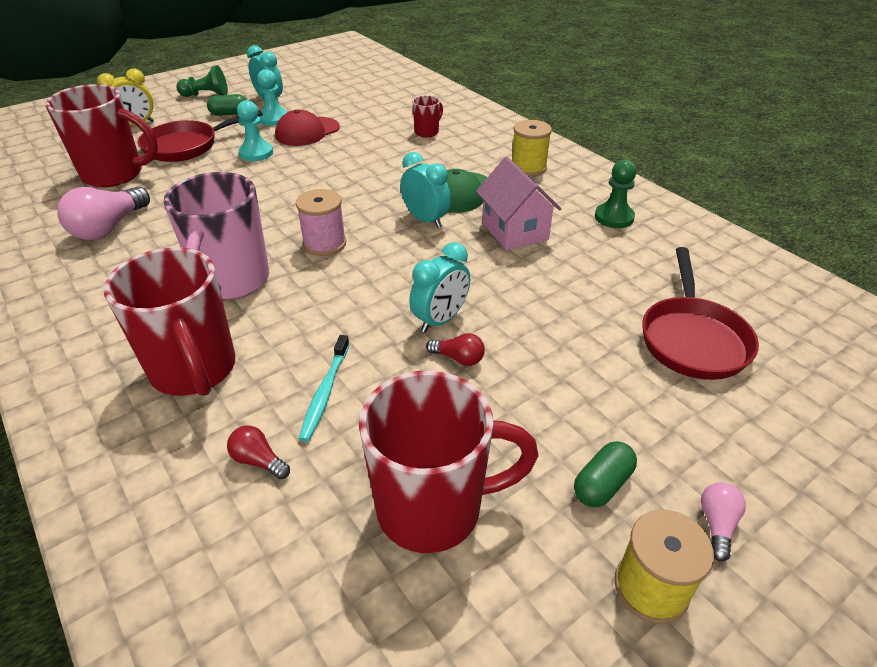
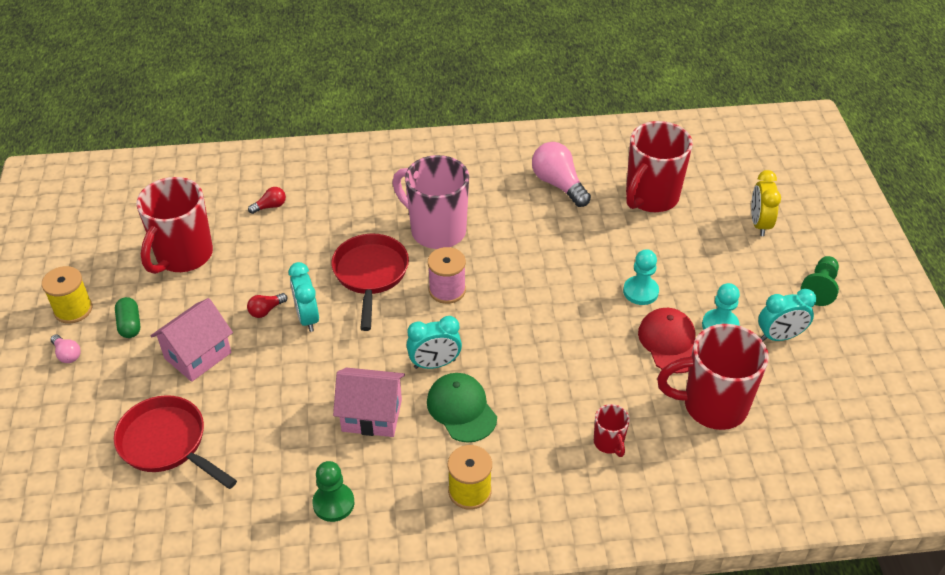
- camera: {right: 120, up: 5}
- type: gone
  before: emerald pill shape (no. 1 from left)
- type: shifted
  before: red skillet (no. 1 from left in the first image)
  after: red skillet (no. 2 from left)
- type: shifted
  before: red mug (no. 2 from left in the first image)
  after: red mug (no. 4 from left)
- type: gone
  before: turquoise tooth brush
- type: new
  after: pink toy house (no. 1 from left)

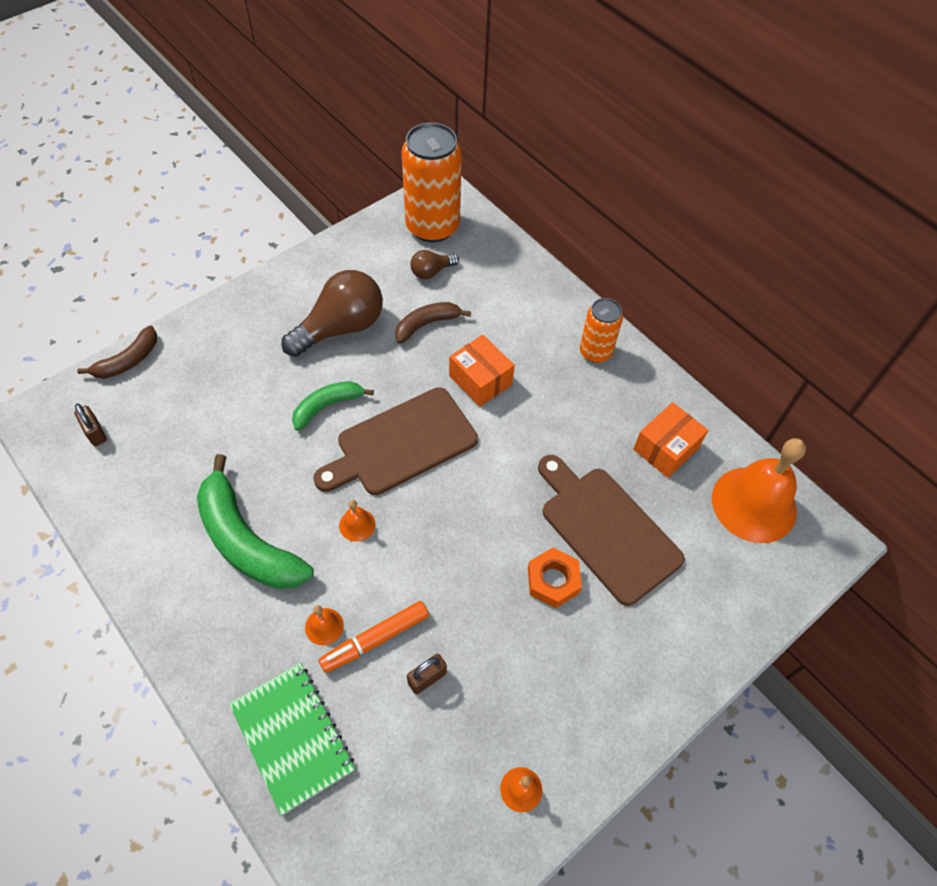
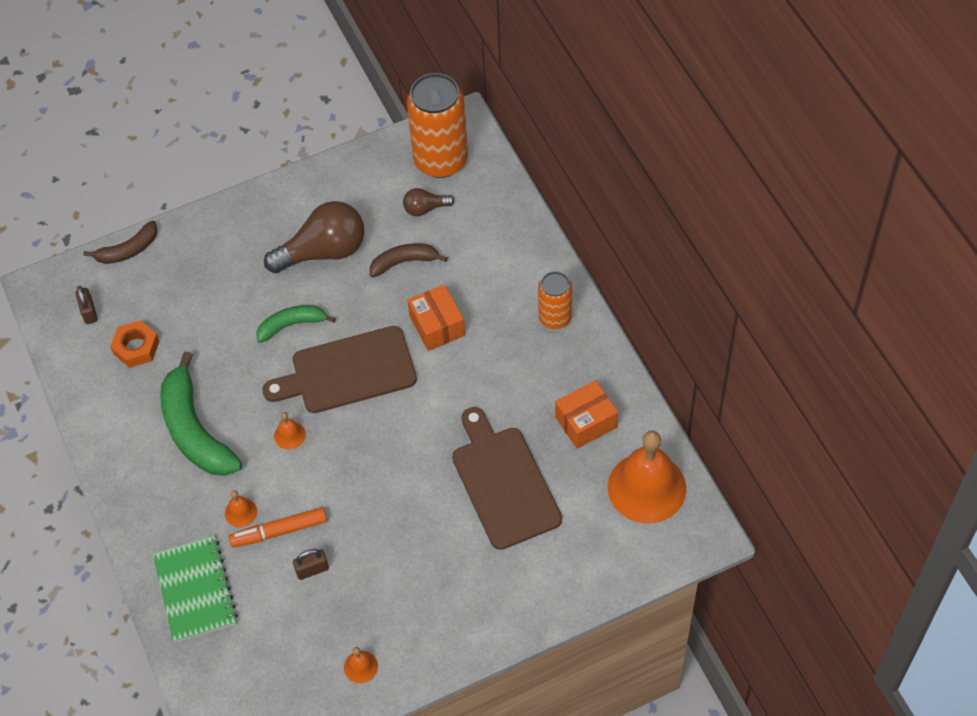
- camera: {right: 20, up: 0}
- type: shifted
  before: bright orange hexagon nut

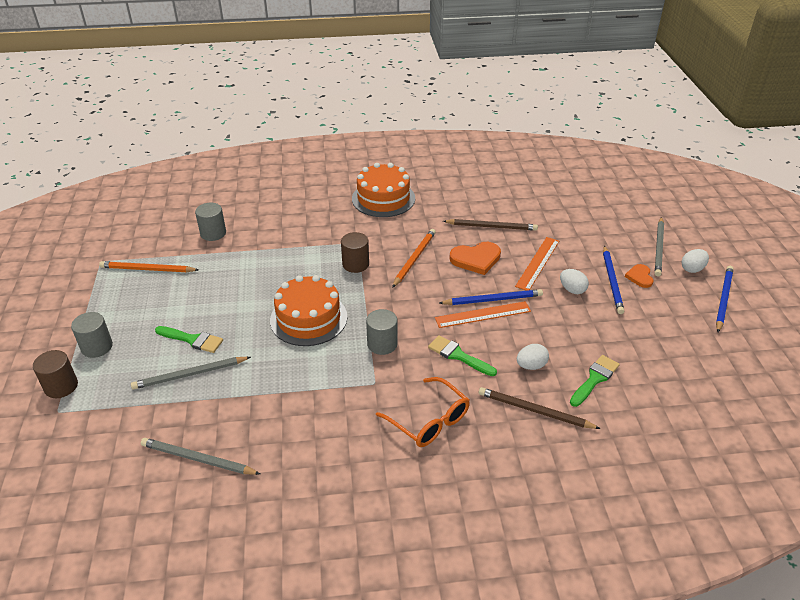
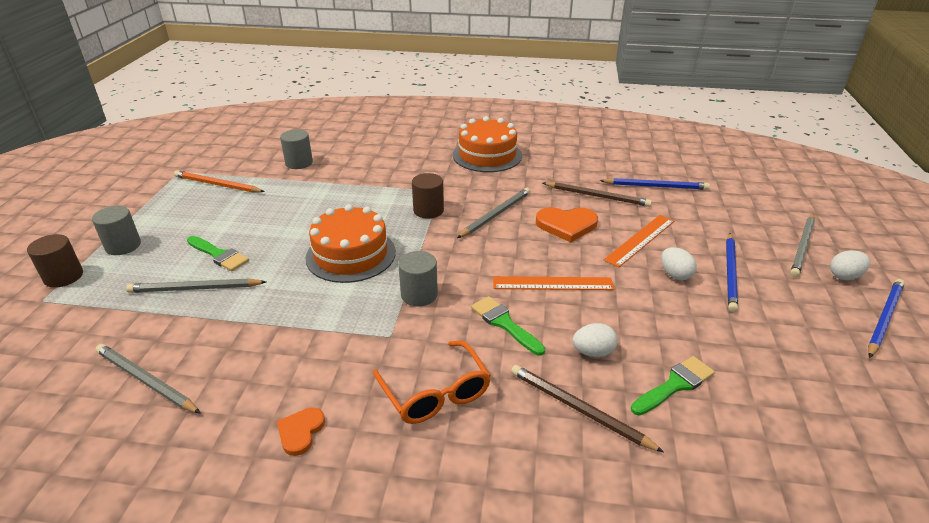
- camera: {right: 15, up: -5}
- type: repainted
  before: bright orange lead pencil (no. 2 from left)
  after: ash-grey lead pencil (no. 3 from left)
- type: shifted
  before: bright orange heart (no. 2 from left in the first image)
  after: bright orange heart (no. 1 from left)
- type: shifted
  before: royal blue lead pencil (no. 1 from left)

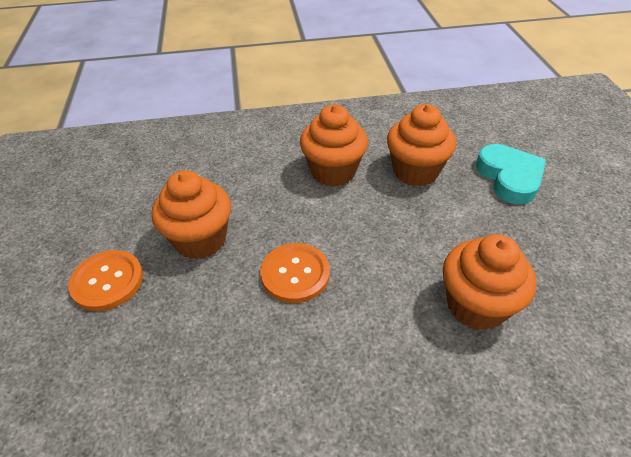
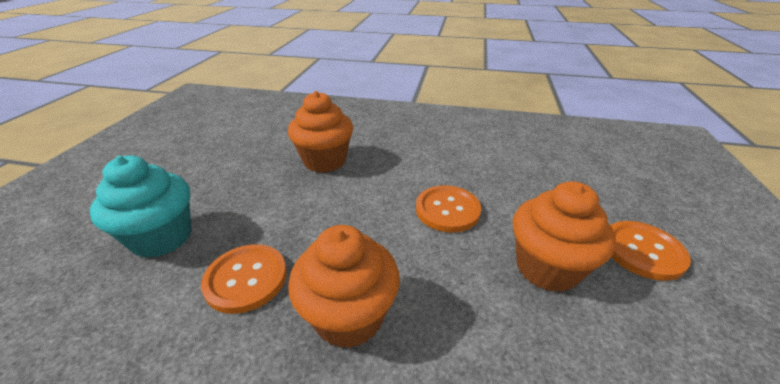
- camera: {right: -160, up: -10}
- type: swapped
  before: bright orange muffin (no. 3 from left)
  after: bright orange shirt button (no. 1 from left)
- type: swapped
  before: turquoise heart
  after: turquoise muffin

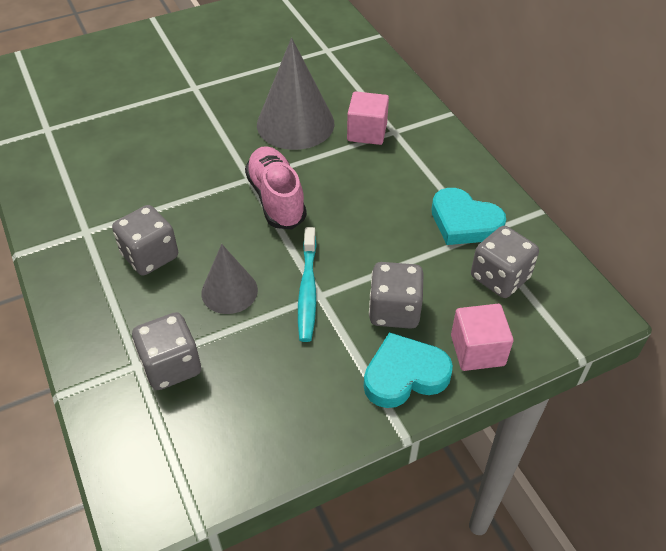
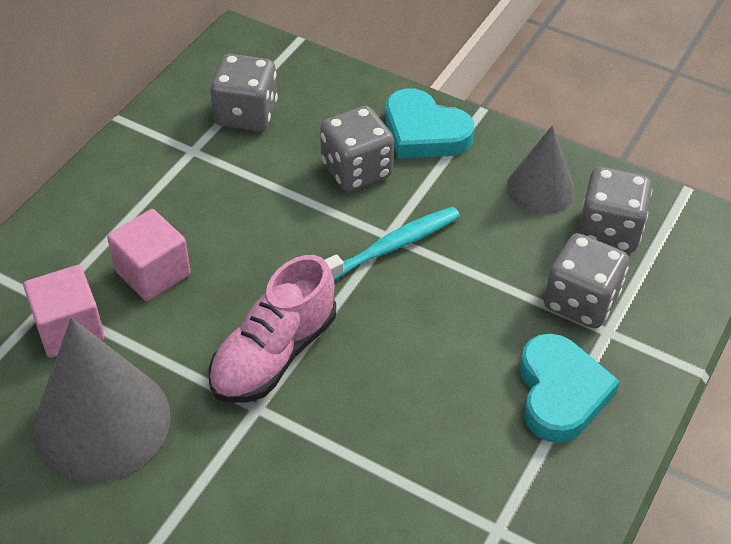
- camera: {right: -125, up: 0}
- type: shifted
  before: turquoise heart (no. 2 from left)
- type: shifted
  before: ash-grey game die (no. 1 from left in the first image)
  after: ash-grey game die (no. 4 from left)
- type: shifted
  before: ash-grey cone (no. 1 from left in the first image)
  after: ash-grey cone (no. 2 from left)
- type: shifted
  before: pink solid cube (no. 2 from left)

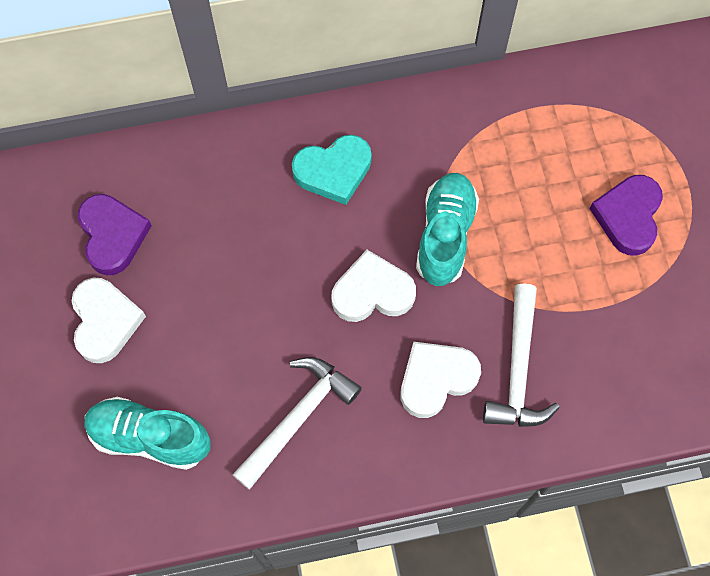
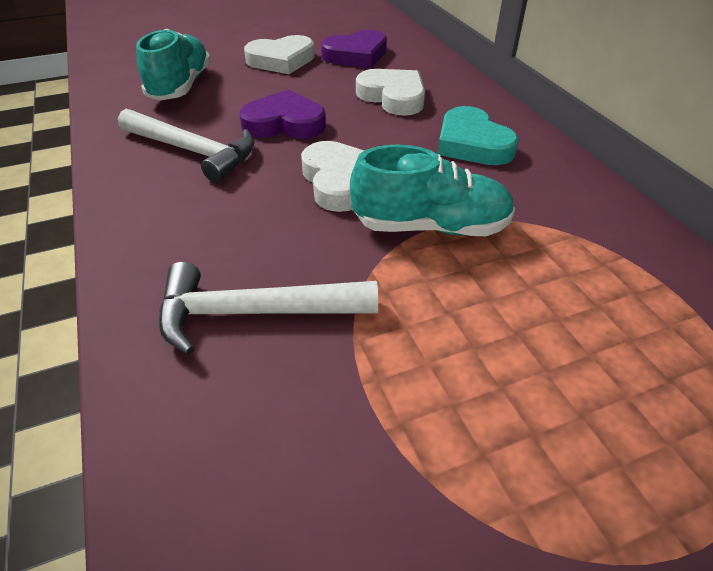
- camera: {right: 80, up: -25}
- type: shifted
  before: royal purple heart (no. 2 from left in the first image)
  after: royal purple heart (no. 1 from left)
- type: shifted
  before: white heart (no. 3 from left)

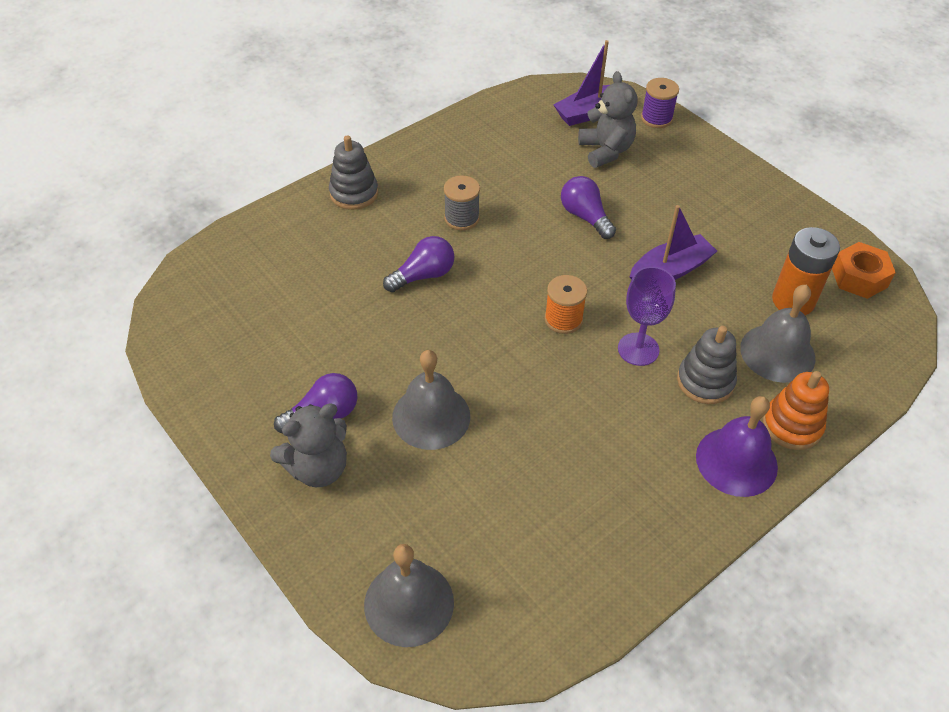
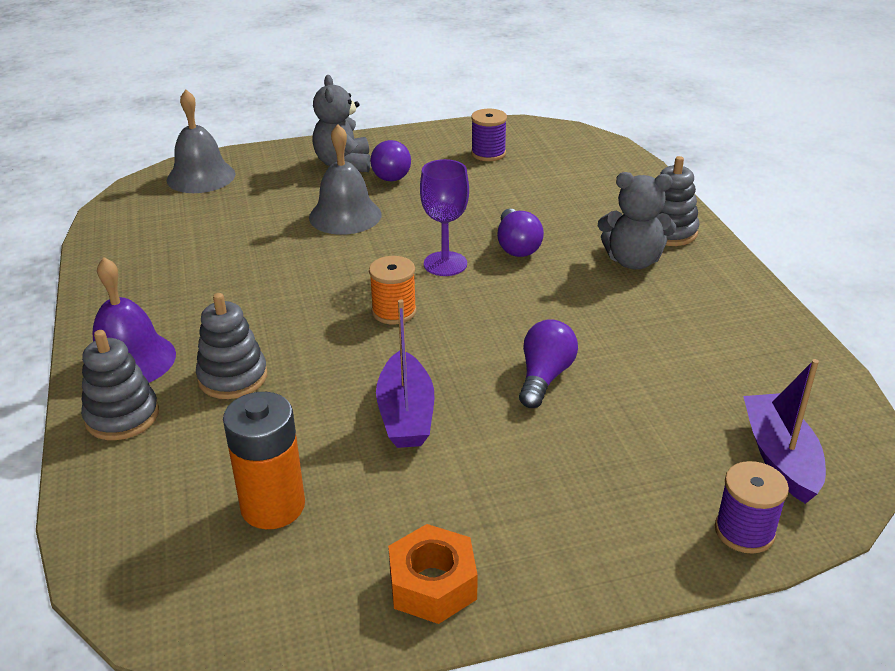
- camera: {right: 115, up: -15}
- type: shifted
  before: ash-grey teddy (no. 2 from left)
- type: gone
  before: ash-grey spool
- type: rotated
  before: royal purple light bulb (no. 3 from left)
  turn: -60
- type: shifted
  before: bright orange hexagon nut
- type: shifted
  before: royal purple wine glass
- type: gone
  before: ash-grey bell (no. 3 from left)
- type: repainted
  before: bright orange ring stacker
  after: ash-grey ring stacker (no. 1 from left)
- type: new
  after: royal purple spool (no. 1 from left)

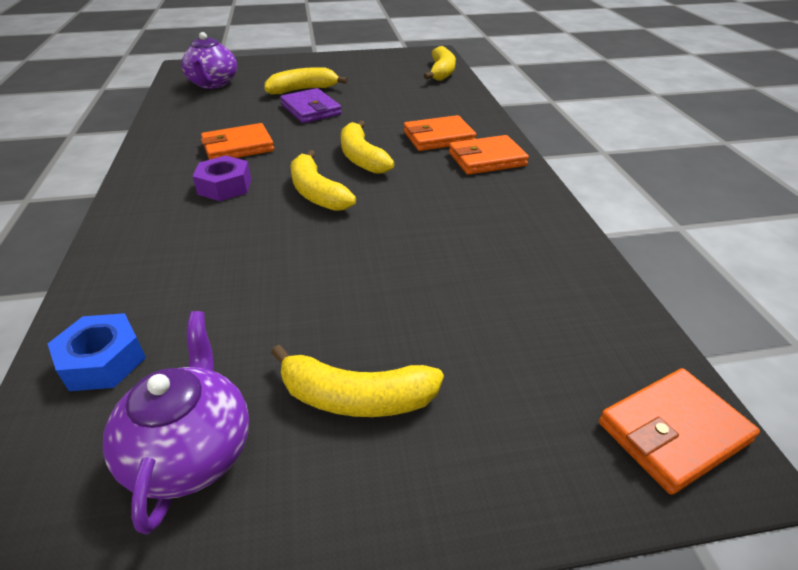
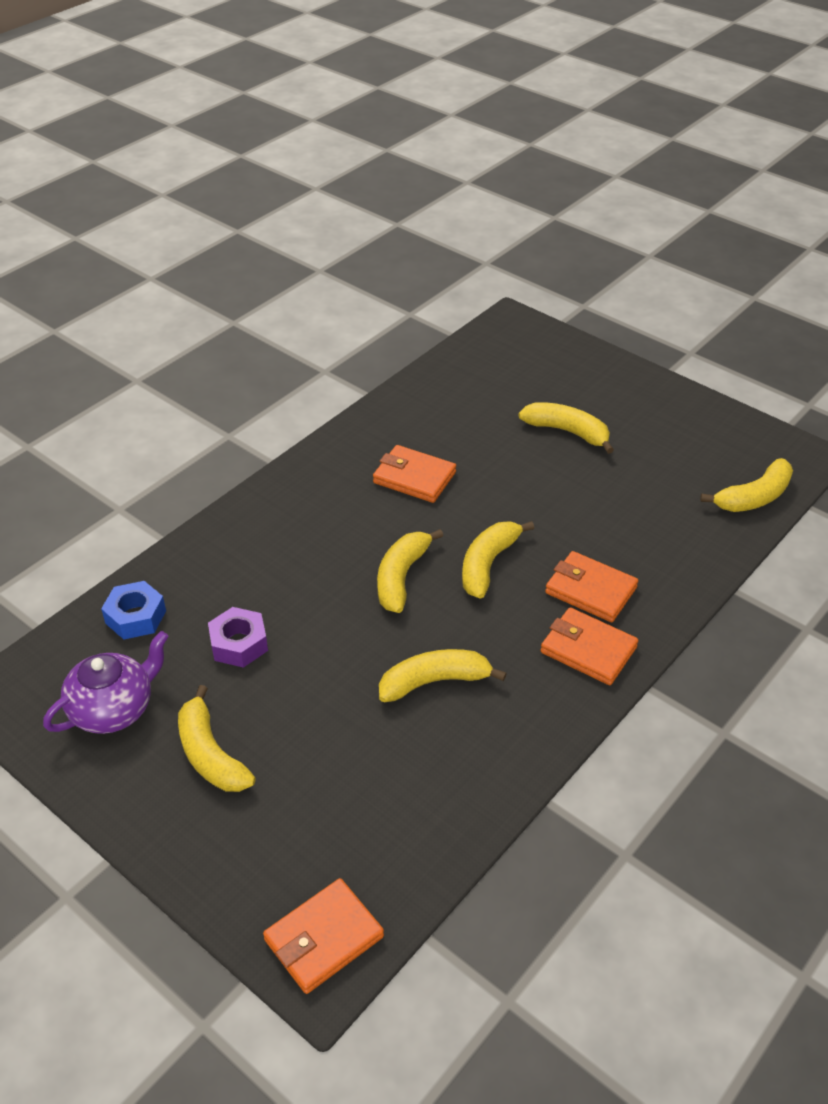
- camera: {right: 50, up: 5}
- type: gone
  before: royal purple teapot (no. 2 from left)
- type: gone
  before: royal purple billfold
- type: shifted
  before: royal purple hexagon nut
- type: rotated
  before: bright orange billfold (no. 4 from left in the first image)
  turn: -60
- type: new
  after: golden toy banana (no. 3 from left)

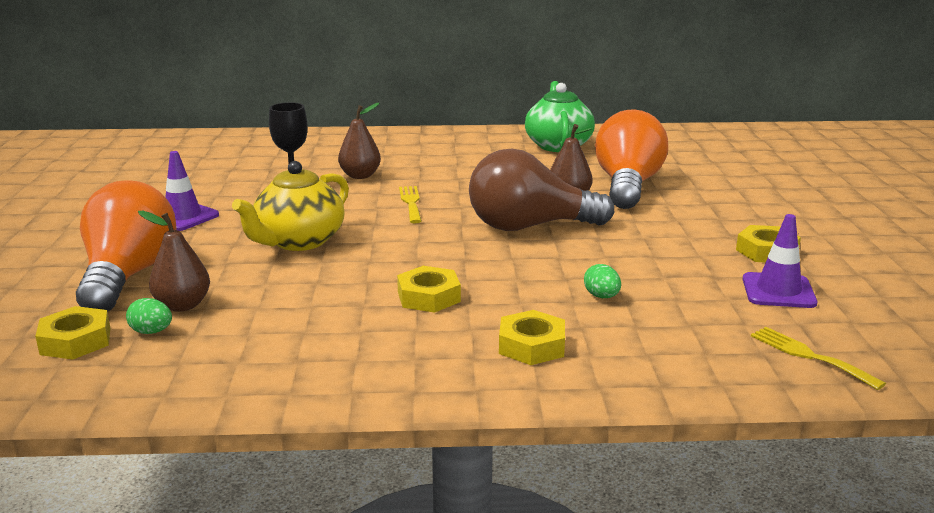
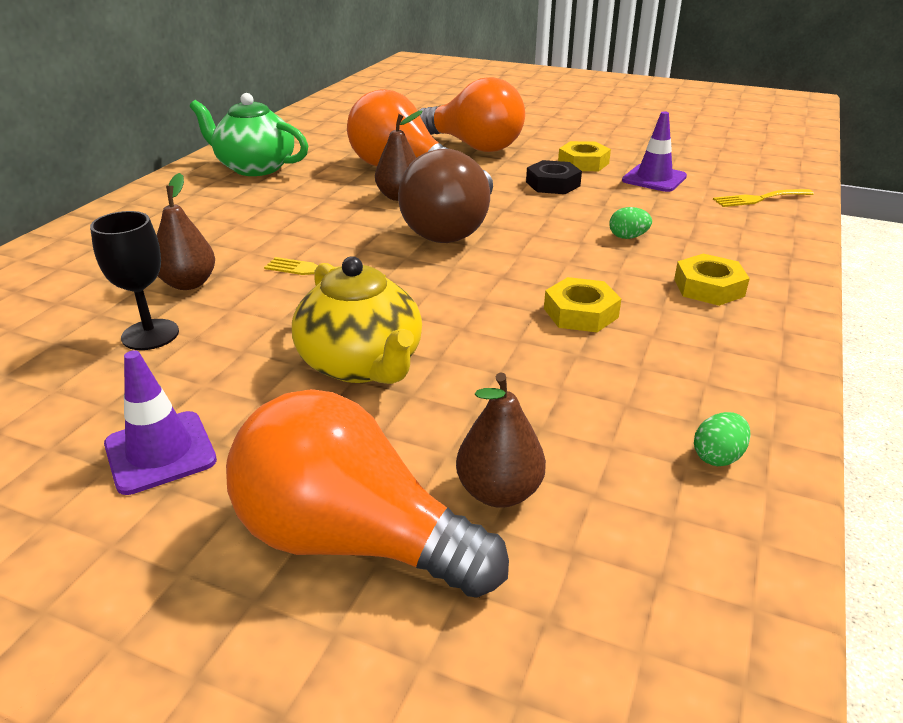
- camera: {right: -65, up: 10}
- type: shifted
  before: emerald egg shape (no. 1 from left in the first image)
  after: emerald egg shape (no. 2 from left)
- type: gone
  before: golden hexagon nut (no. 1 from left)
- type: new
  after: bright orange light bulb (no. 3 from left)
- type: new
  after: black hexagon nut

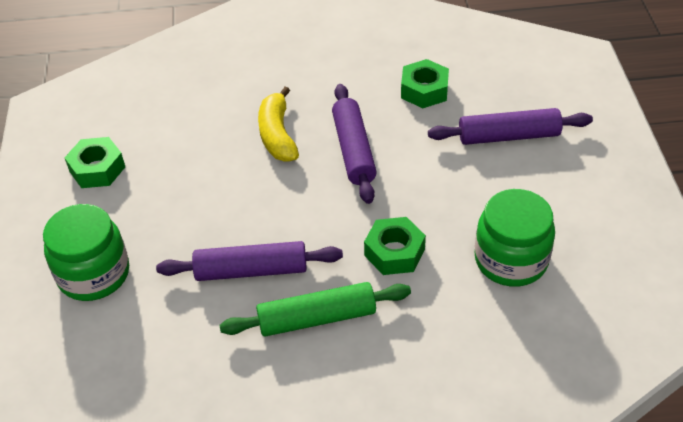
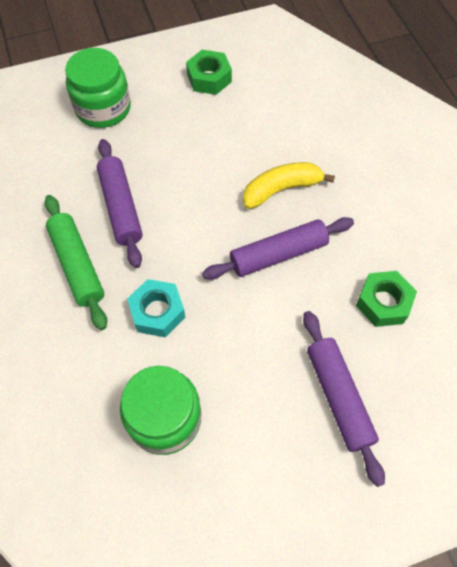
- camera: {right: 75, up: 15}
- type: repainted
  before: emerald hexagon nut (no. 2 from left)
  after: turquoise hexagon nut

